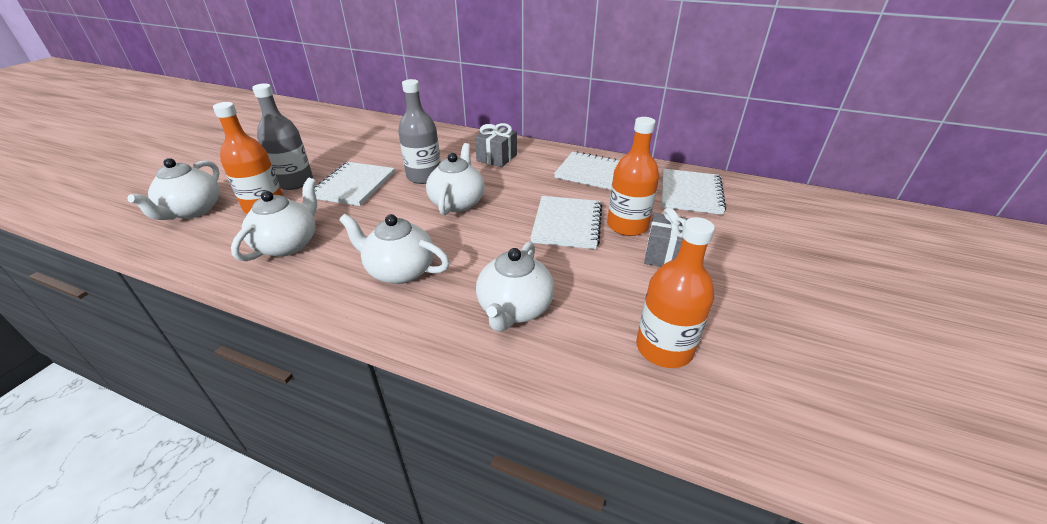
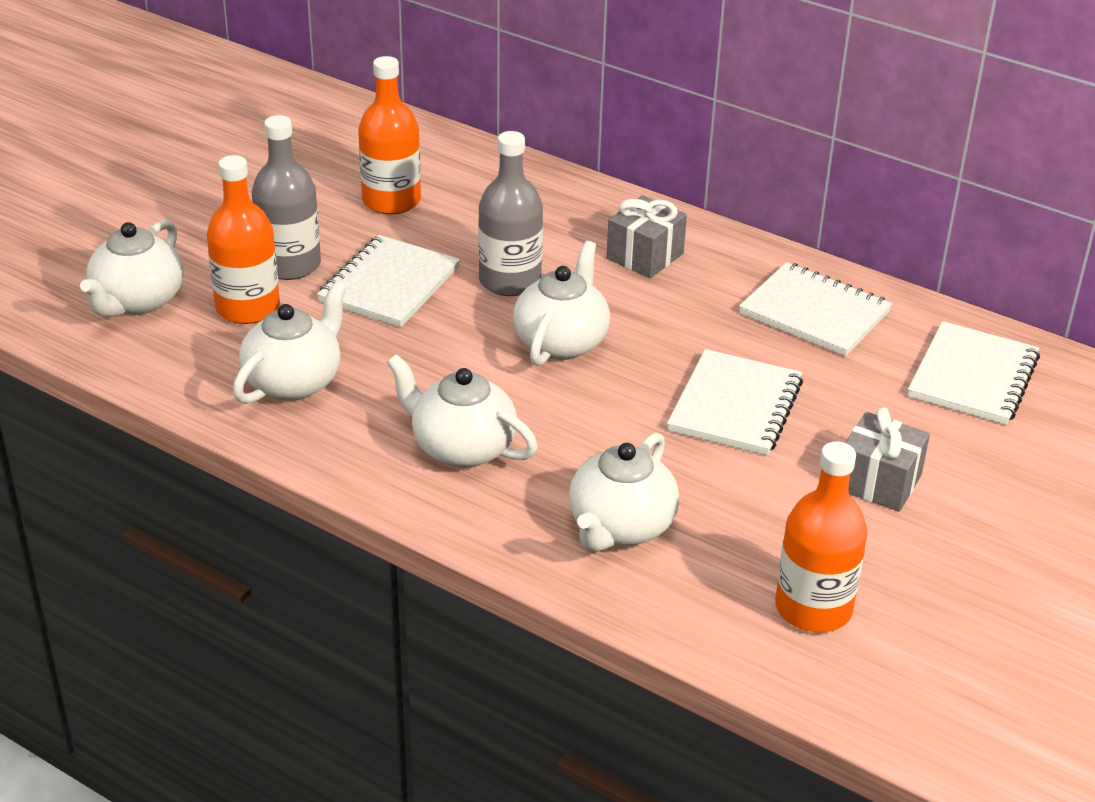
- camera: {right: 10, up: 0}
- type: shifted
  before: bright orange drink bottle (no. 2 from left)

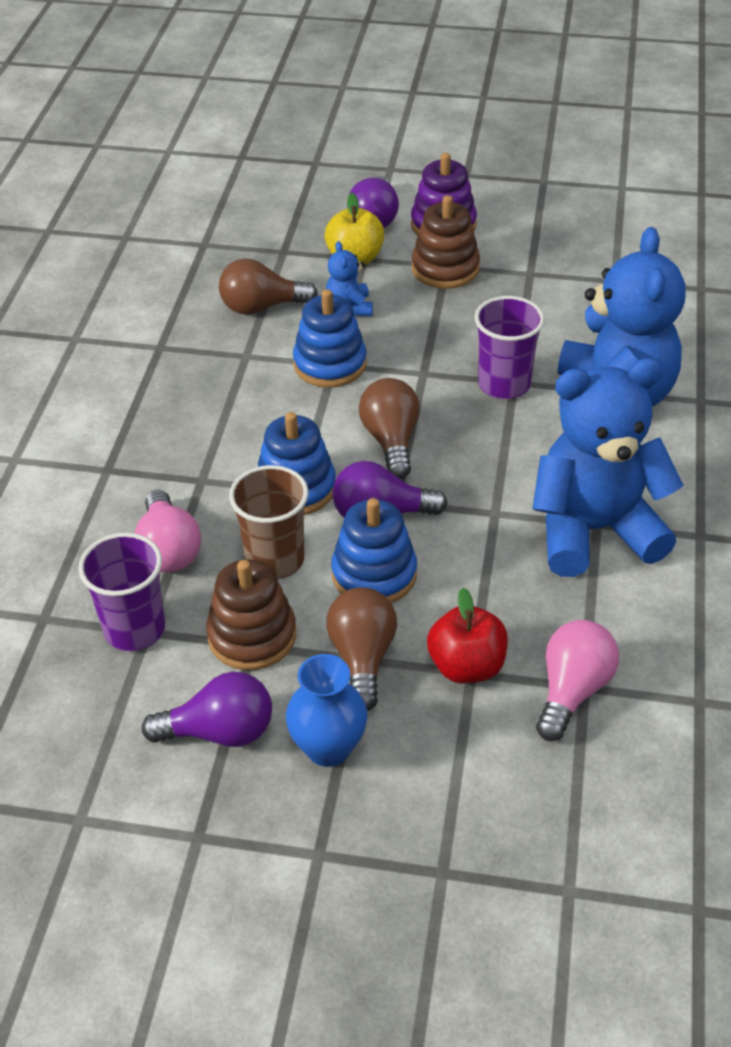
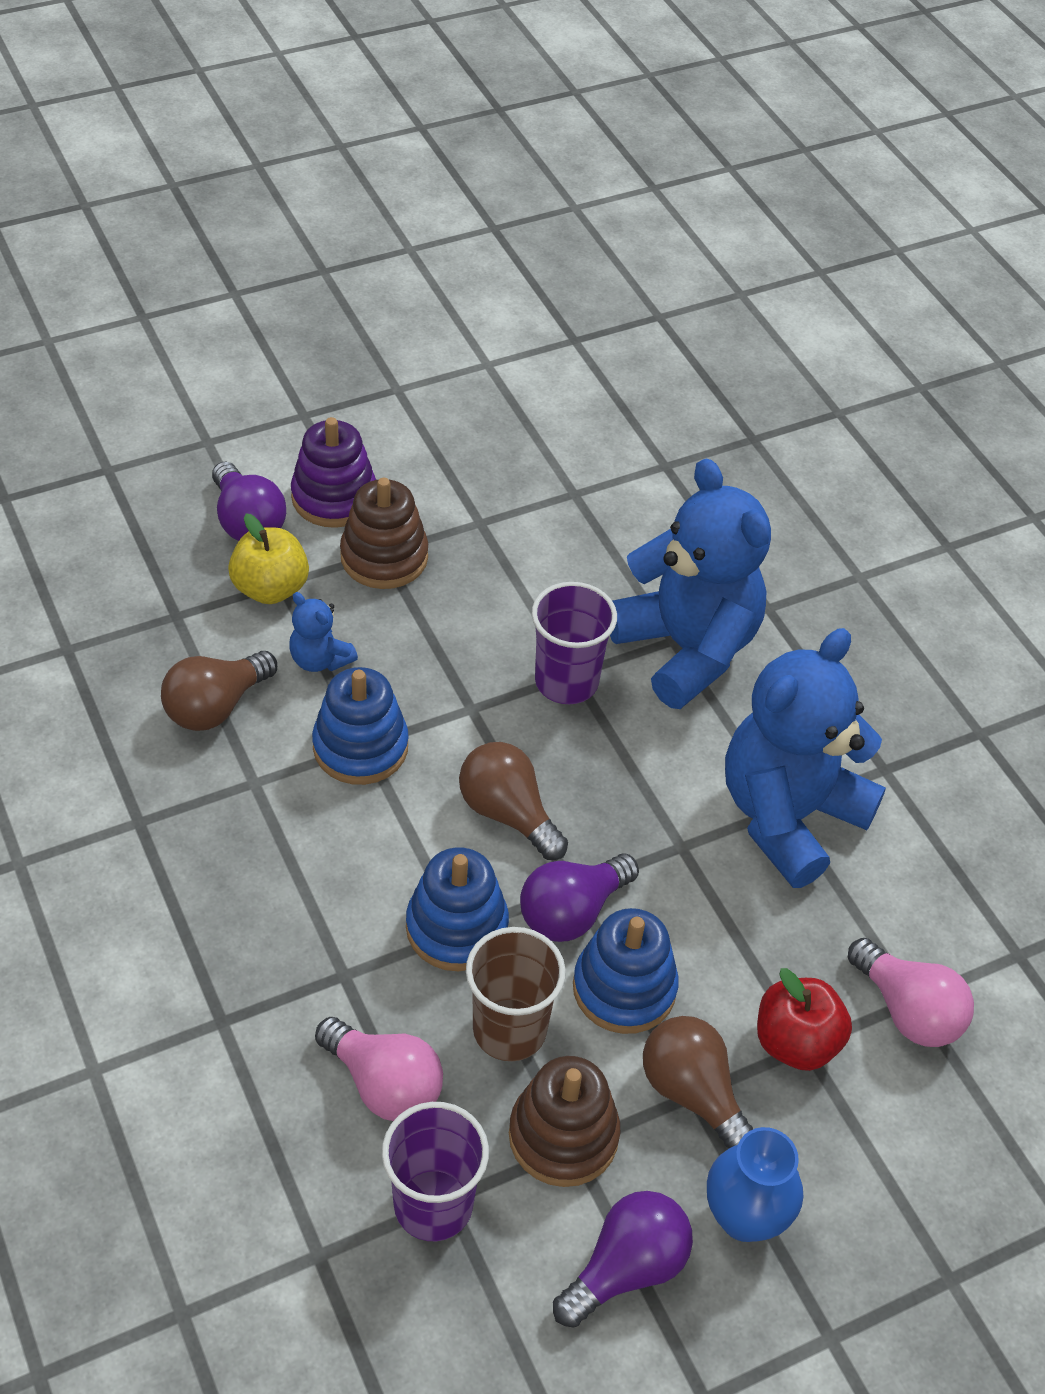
- camera: {right: -40, up: 5}
- type: rotated
  before: pink light bulb (no. 2 from left)
  turn: 150

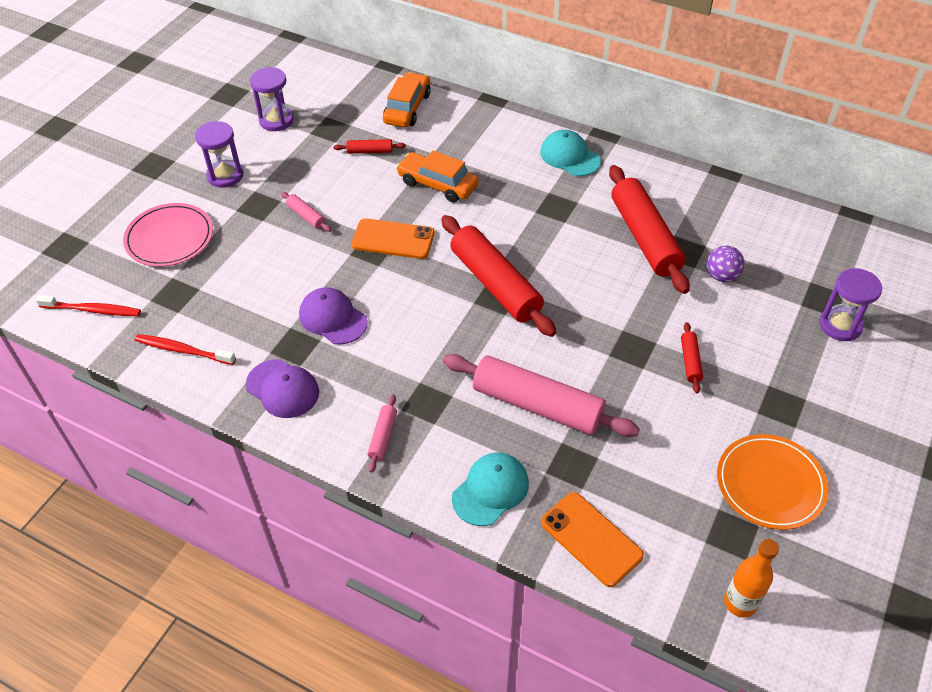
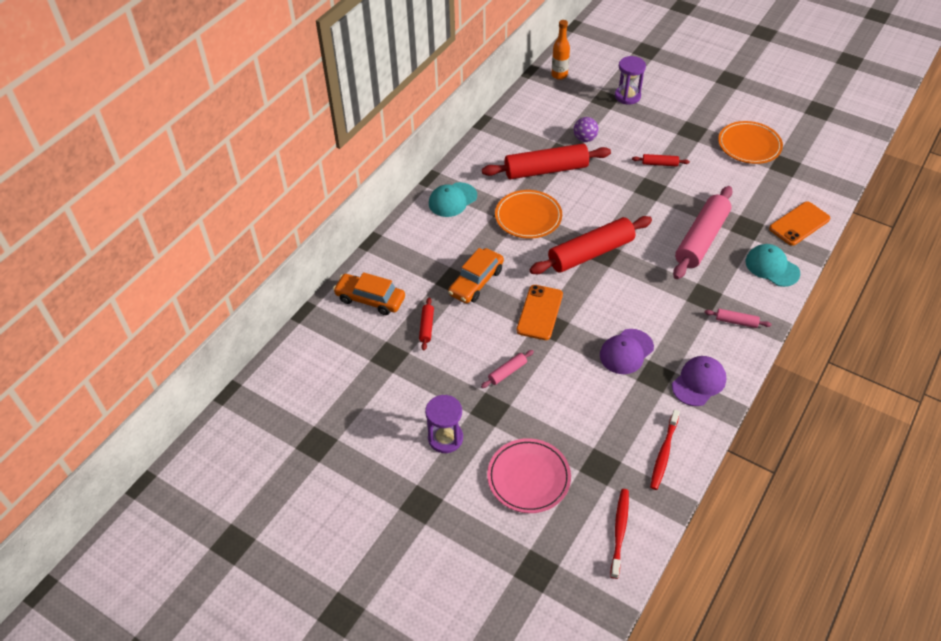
- camera: {right: -85, up: 0}
- type: gone
  before: royal purple hourglass (no. 2 from left)
- type: shifted
  before: bright orange drink bottle
- type: new
  after: bright orange plate (no. 1 from left)

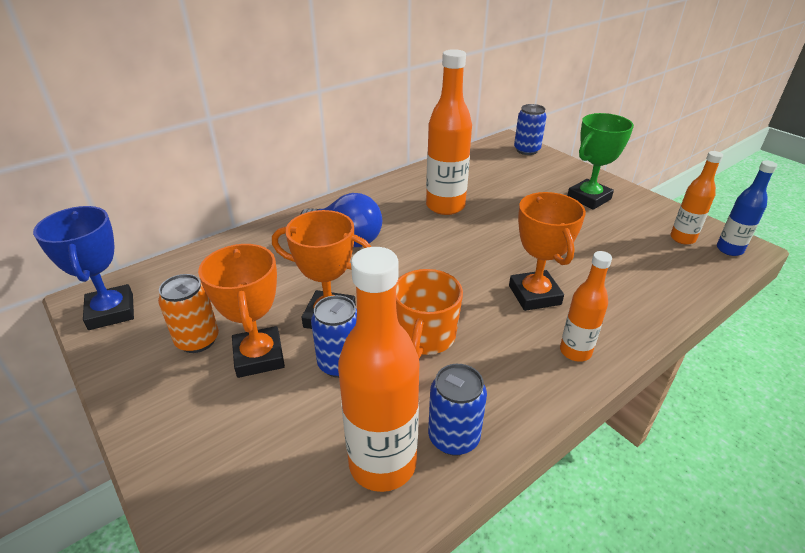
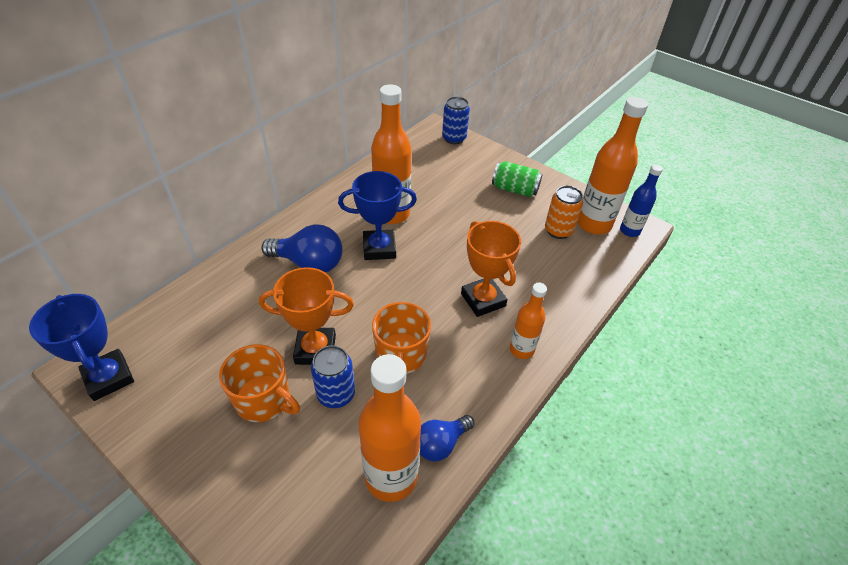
- camera: {right: -15, up: 10}
- type: swapped
  before: emerald prize cup
  after: emerald can
- type: scaled
  before: bright orange drink bottle (no. 4 from left)
  scale: 1.75
- type: swapped
  before: bright orange prize cup (no. 1 from left)
  after: bright orange mug (no. 1 from left)
- type: shifted
  before: bright orange can
- type: swapped
  before: royal blue can (no. 2 from left)
  after: royal blue light bulb (no. 2 from left)
- type: new
  after: royal blue prize cup (no. 2 from left)

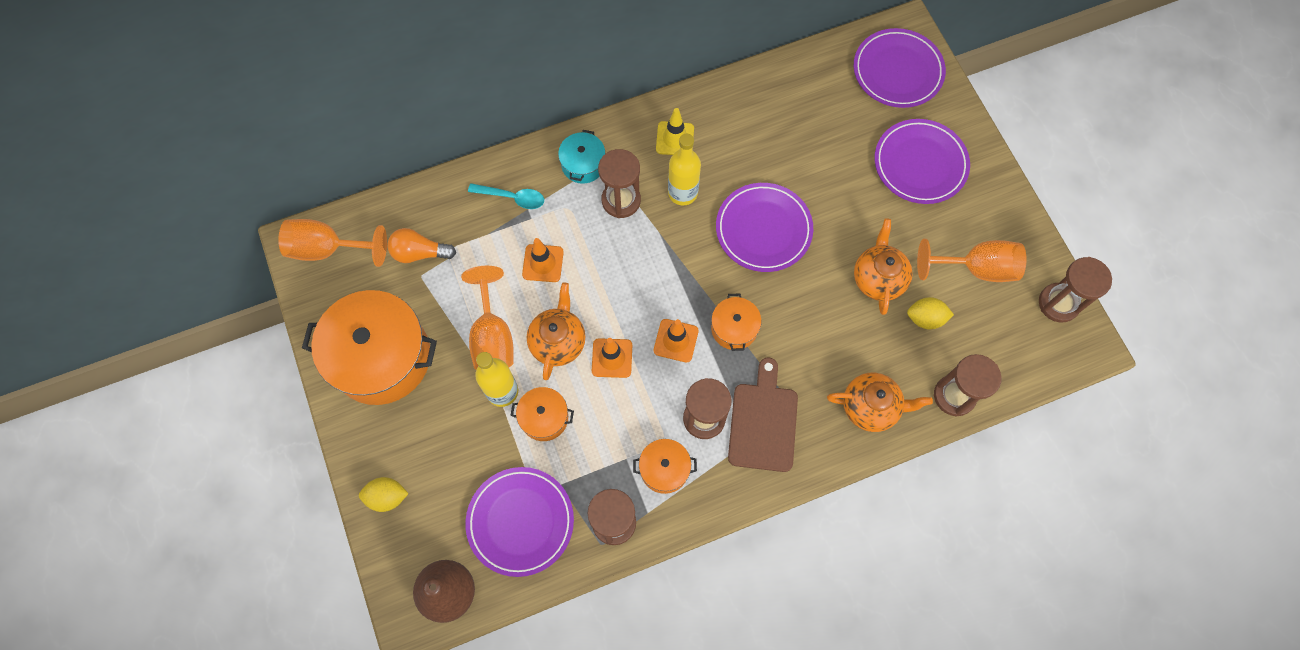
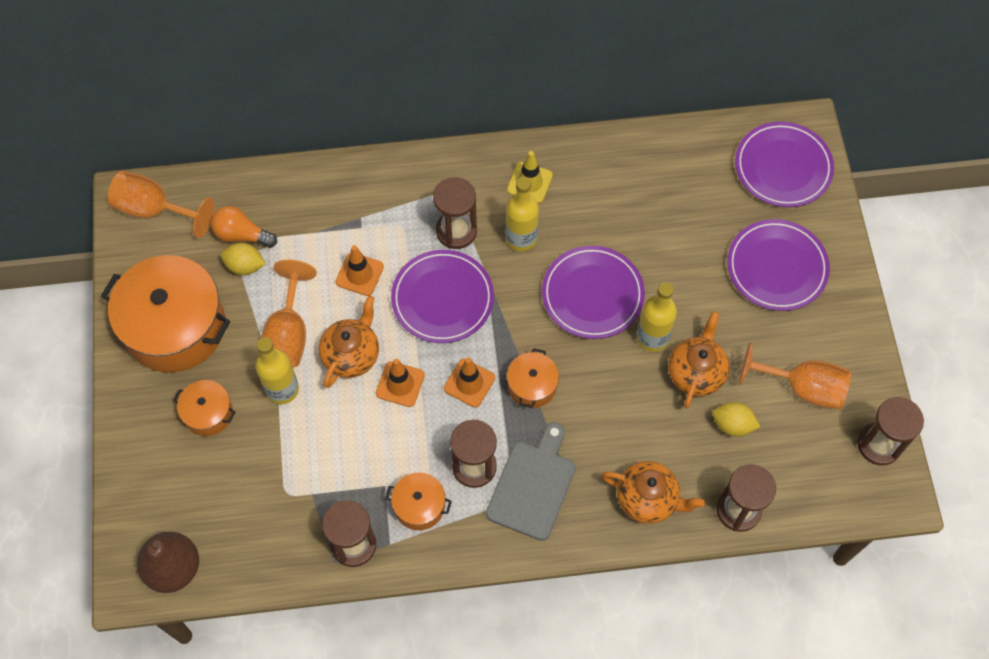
- camera: {right: 15, up: -5}
- type: gone
  before: turquoise stockpot
- type: gone
  before: turquoise teaspoon
- type: repainted
  before: russet bread board
  after: ash-grey bread board
- type: shifted
  before: bright orange stockpot (no. 2 from left)
- type: shifted
  before: royal purple plate (no. 1 from left)
- type: shifted
  before: golden toy lemon (no. 1 from left)
- type: new
  after: golden drink bottle (no. 3 from left)

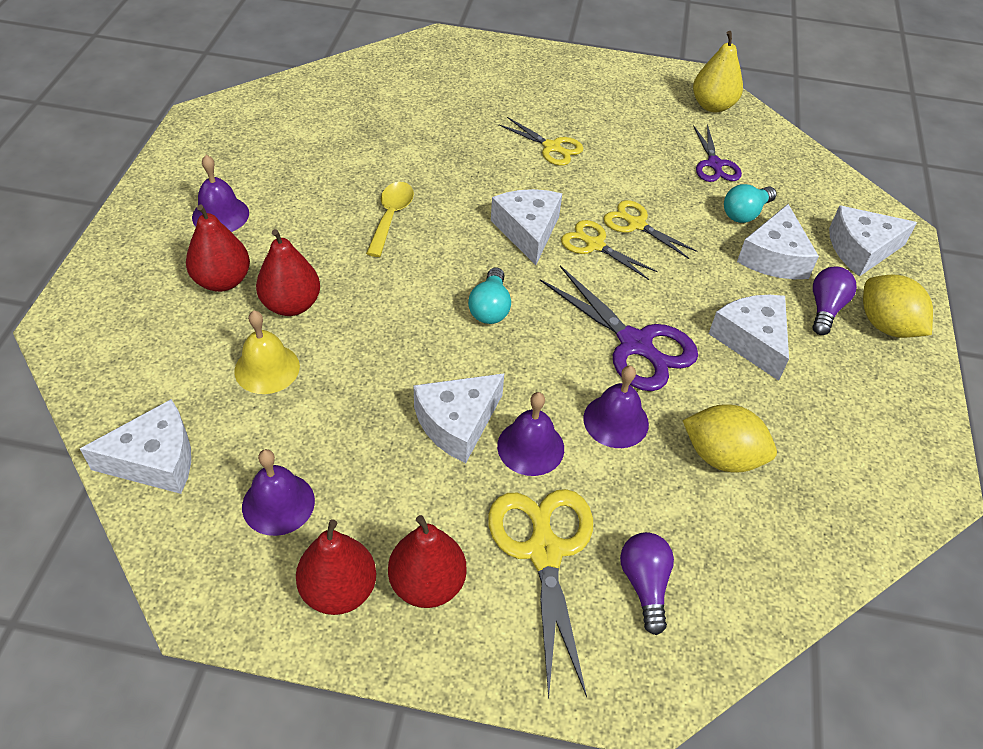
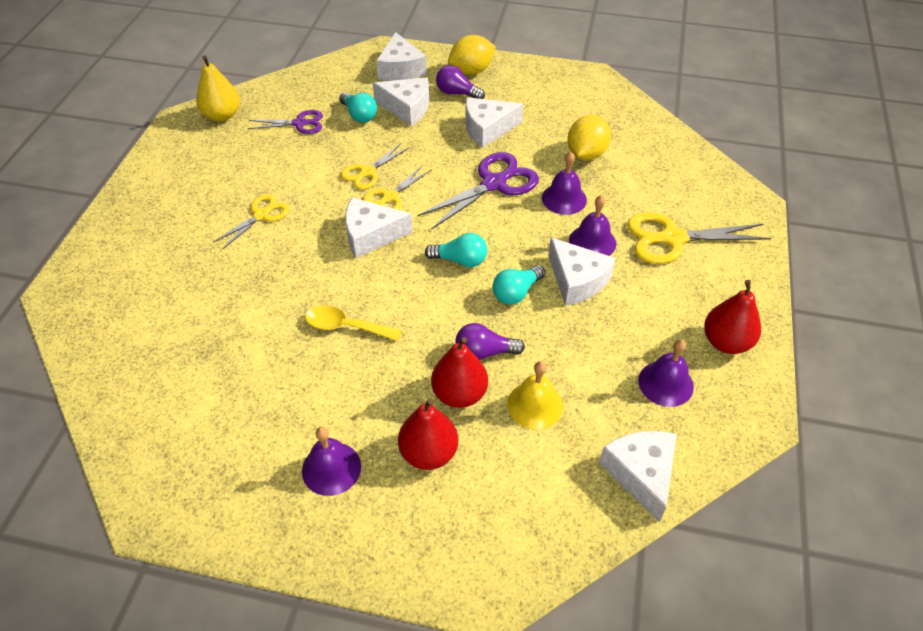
- camera: {right: -85, up: 0}
- type: gone
  before: red pear (no. 4 from left)
- type: shifted
  before: royal purple light bulb (no. 1 from left in the first image)
  after: royal purple light bulb (no. 2 from left)
- type: new
  after: turquoise light bulb (no. 3 from left)

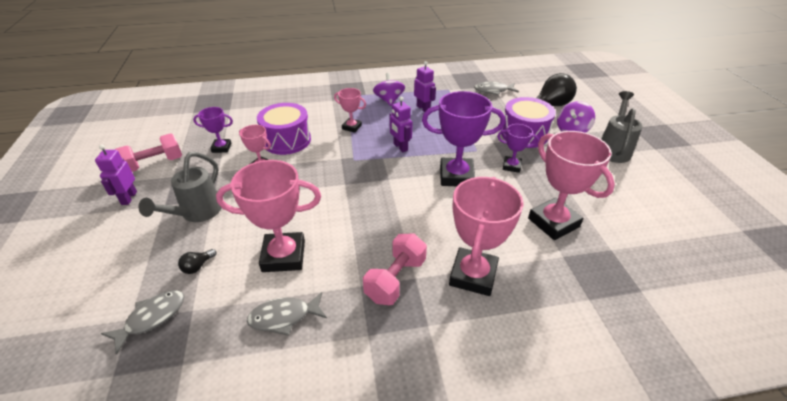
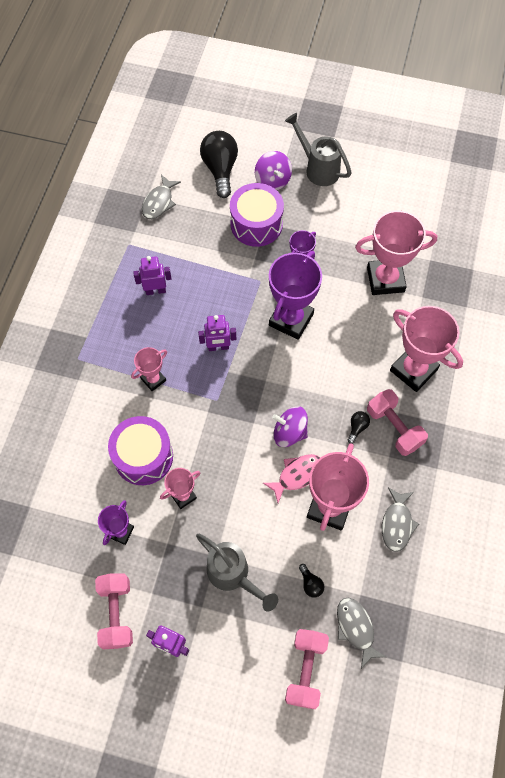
- camera: {right: -65, up: 25}
- type: shifted
  before: royal purple spinning top (no. 1 from left in the first image)
  after: royal purple spinning top (no. 2 from left)
- type: new
  after: black light bulb (no. 3 from left)
- type: new
  after: pink toy fish
- type: new
  after: pink free weight (no. 2 from left)

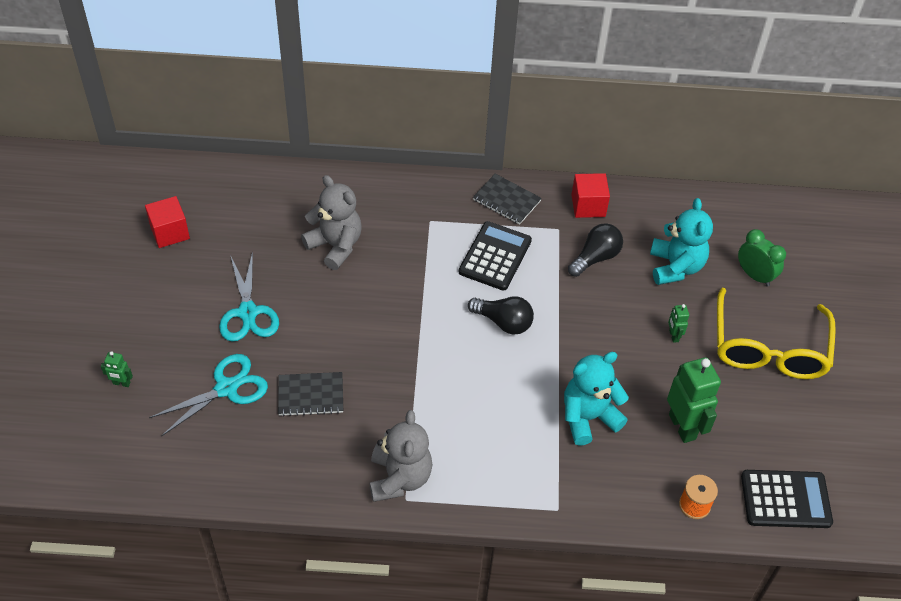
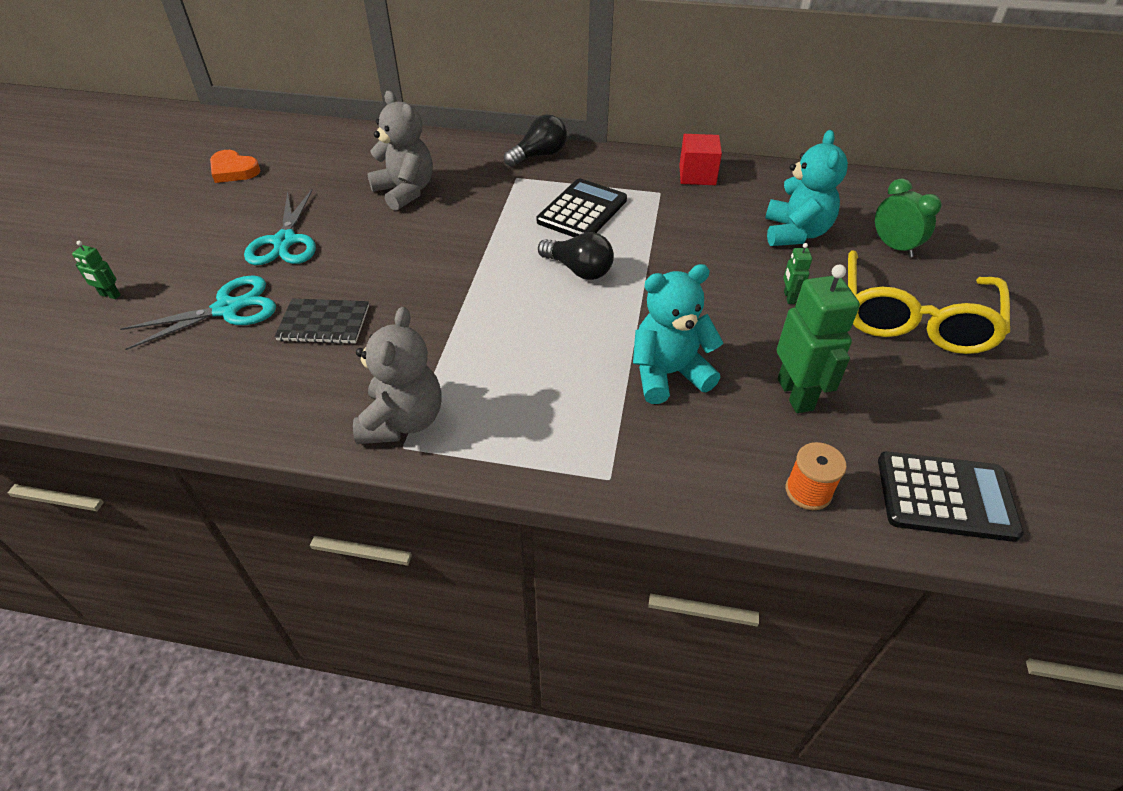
- camera: {right: 10, up: -5}
- type: gone
  before: black notebook (no. 2 from left)
- type: swapped
  before: red solid cube (no. 1 from left)
  after: bright orange heart
- type: shifted
  before: black light bulb (no. 2 from left in the first image)
  after: black light bulb (no. 1 from left)

